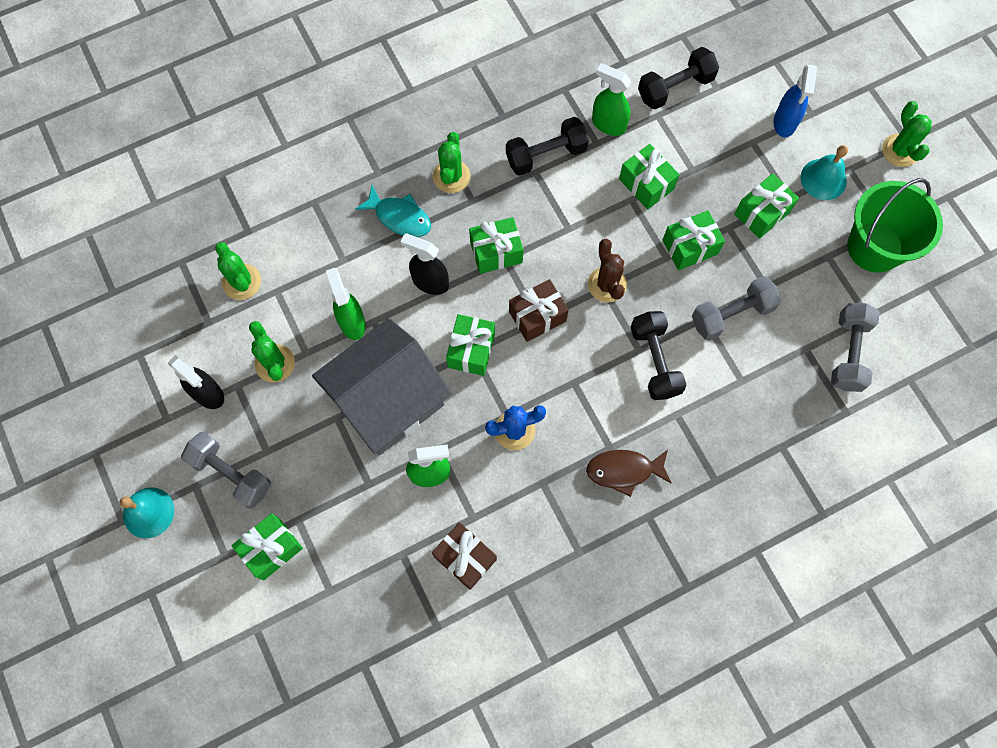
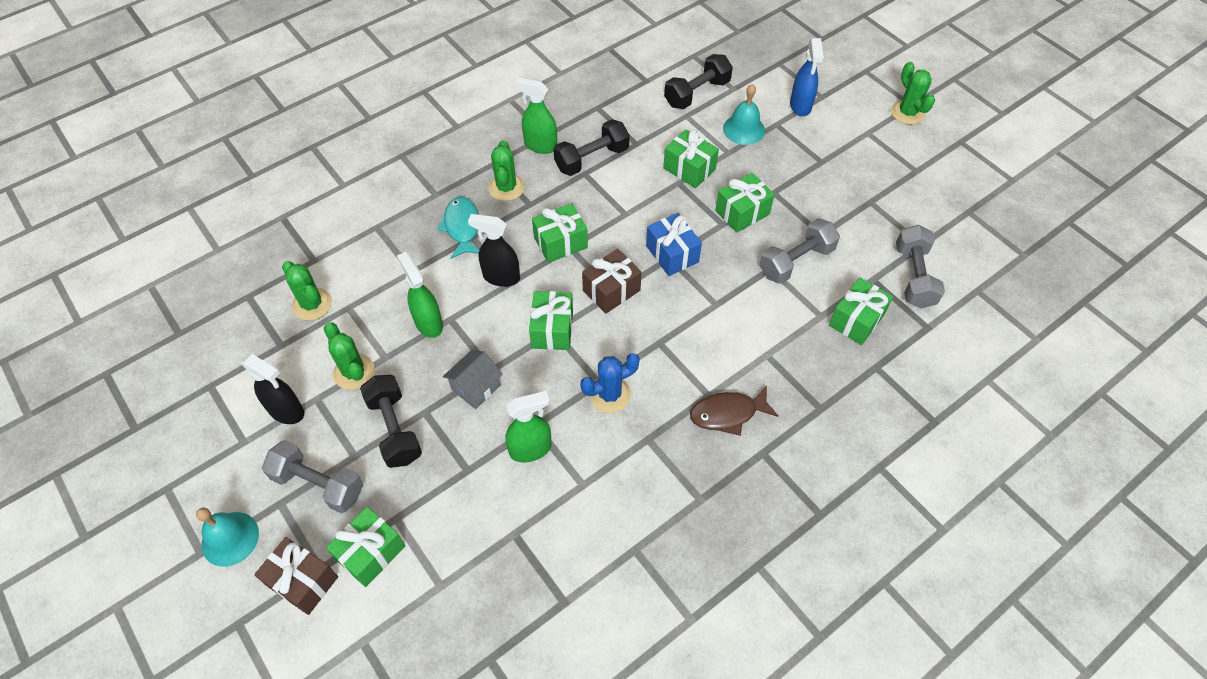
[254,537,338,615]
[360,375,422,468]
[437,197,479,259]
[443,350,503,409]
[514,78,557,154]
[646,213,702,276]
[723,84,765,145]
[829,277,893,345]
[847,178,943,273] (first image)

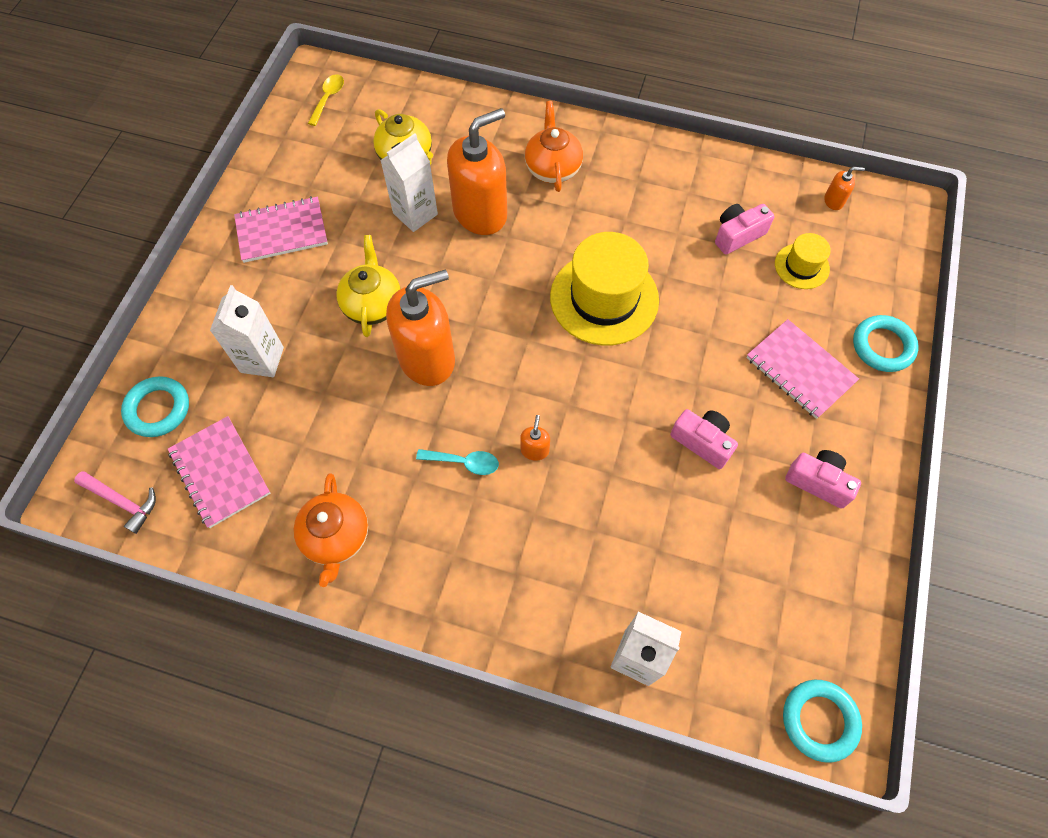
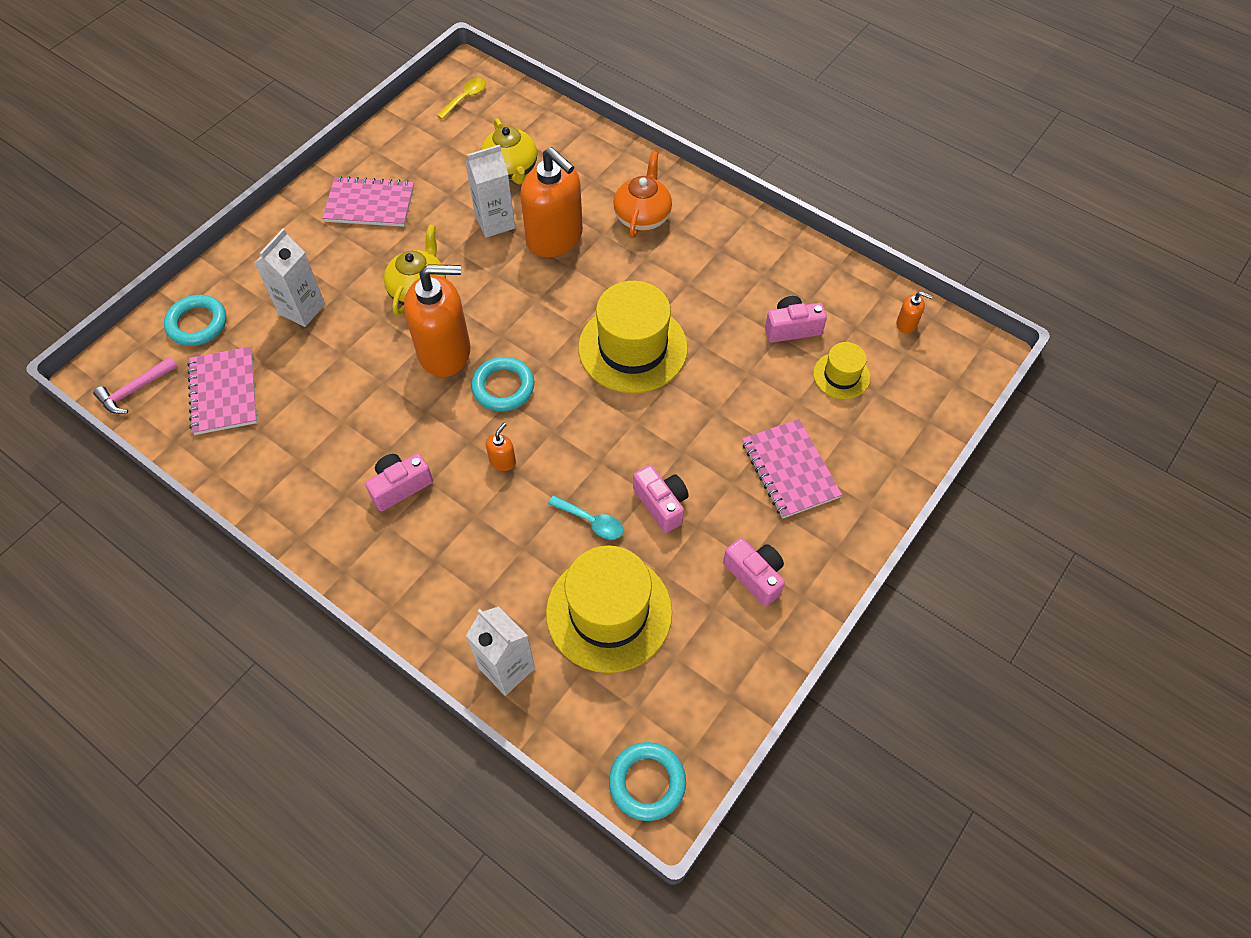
[93,356,178,414]
[365,453,433,511]
[471,357,534,411]
[520,147,583,258]
[546,545,672,673]
[548,495,624,540]
[293,473,368,587] (first image)

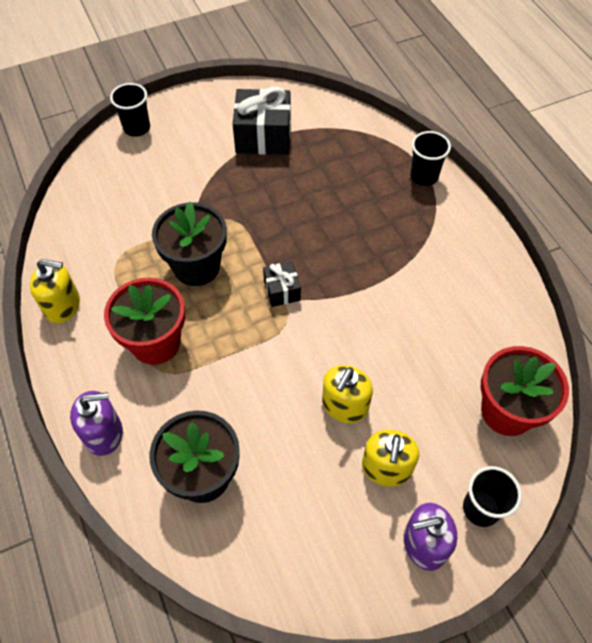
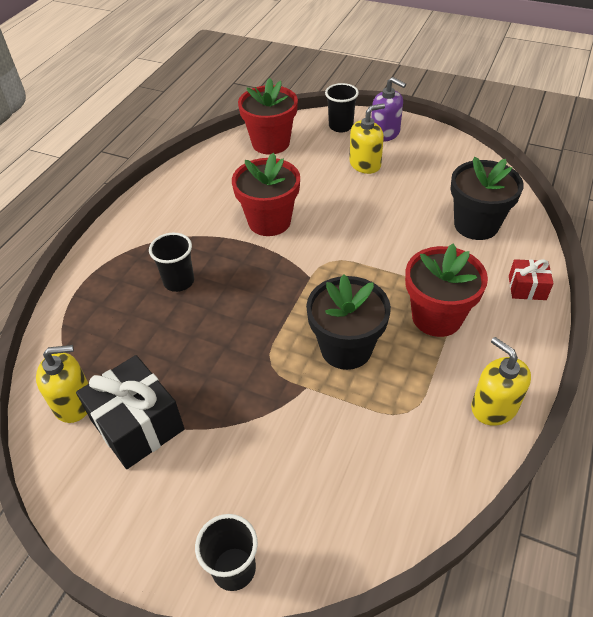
[36,345,89,423]
[149,233,194,292]
[232,152,300,236]
[509,259,554,300]
[263,261,301,307] (first image)

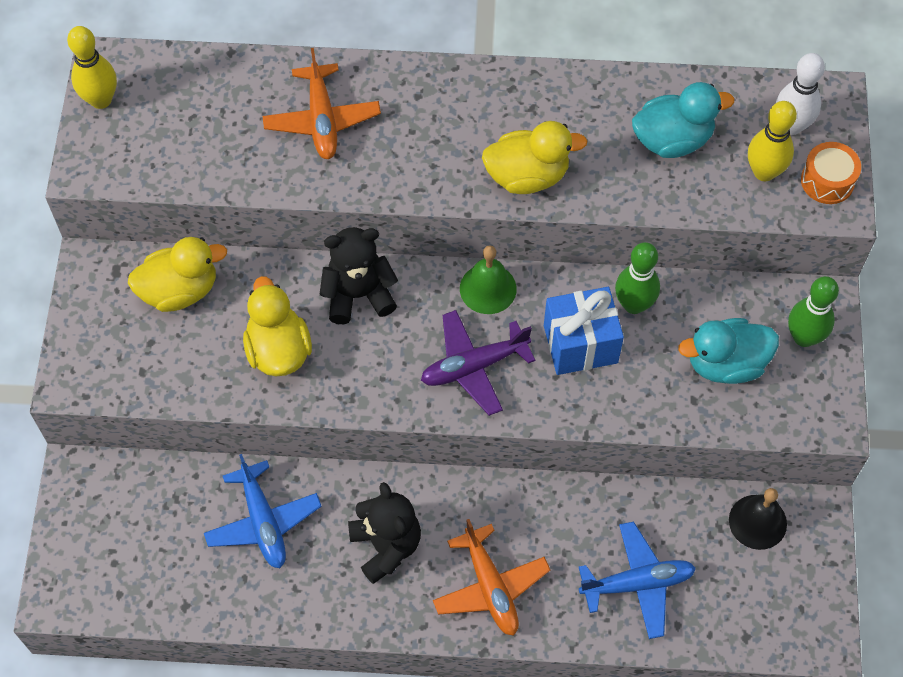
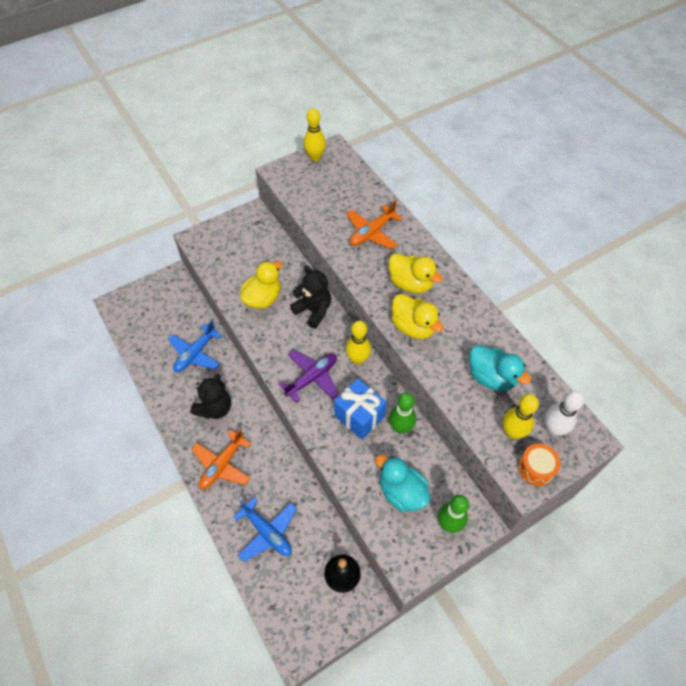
[278,350,339,403]
[346,321,371,365]
[388,253,443,293]

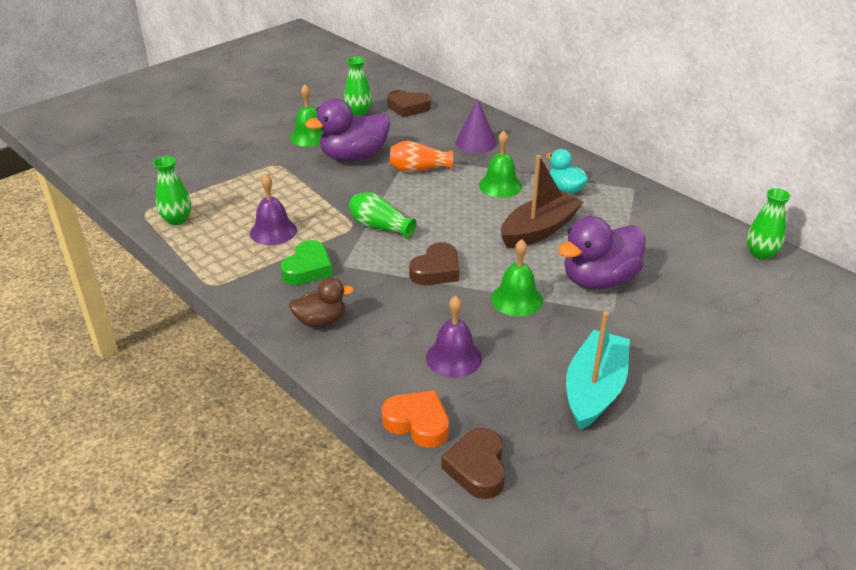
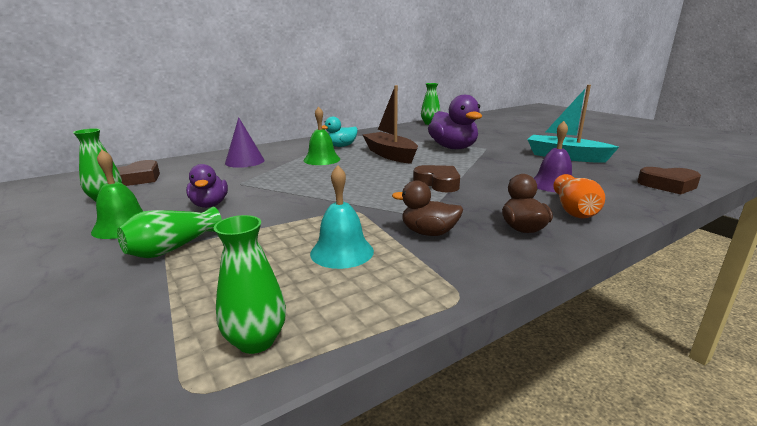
[117,207,222,258]
[186,164,228,208]
[310,165,374,269]
[392,180,463,236]
[553,174,605,218]
[382,390,449,448] (first image)
[491,239,543,316] (first image)

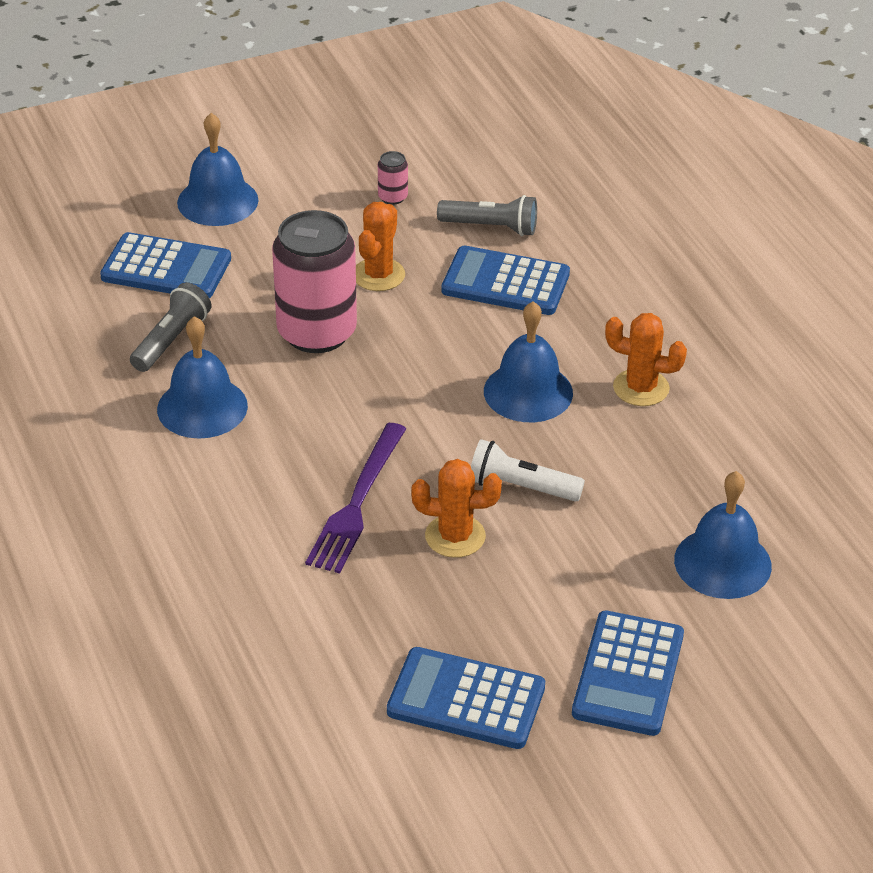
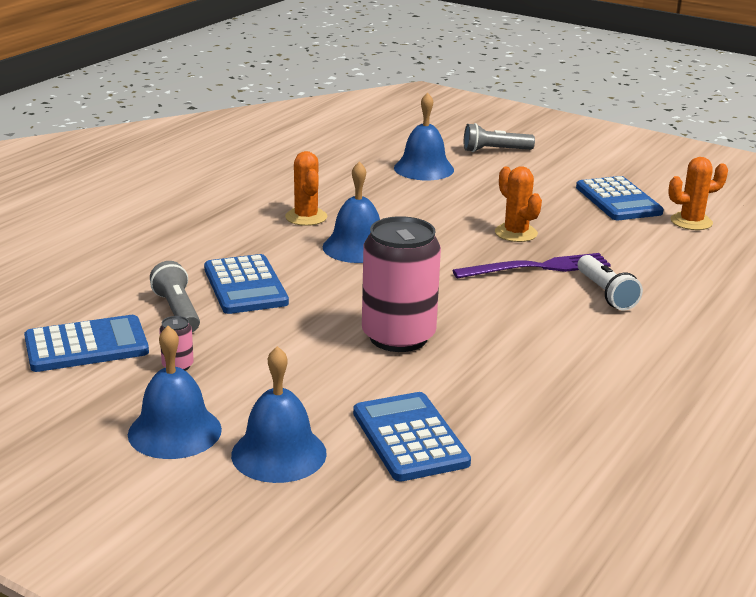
[24,315,149,372]
[128,326,222,459]
[464,123,535,152]
[578,255,643,310]
[668,157,728,230]

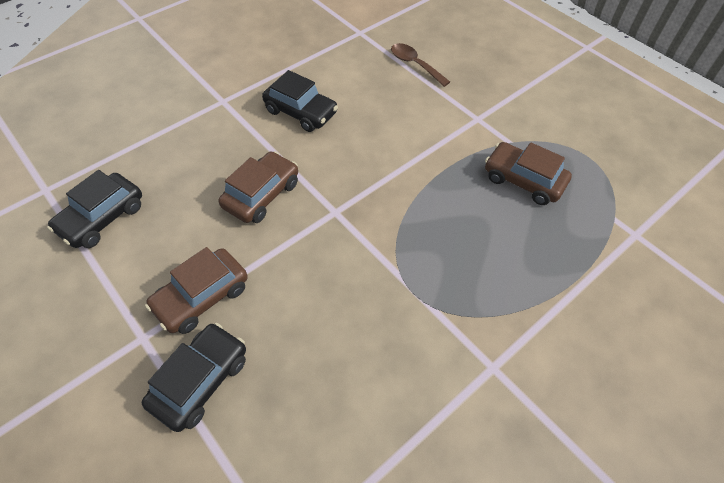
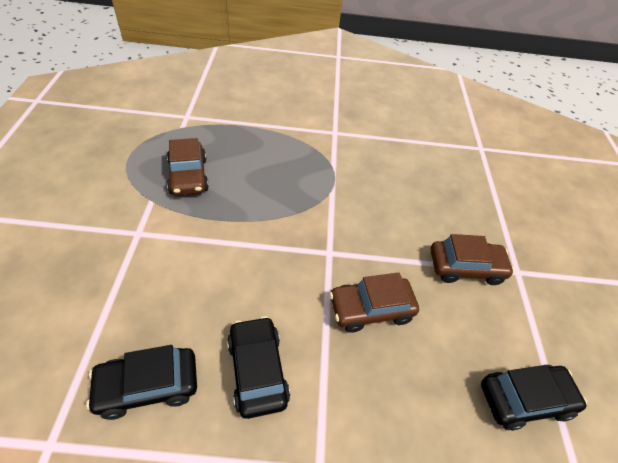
[86,345,197,420]
[391,43,450,87] (first image)

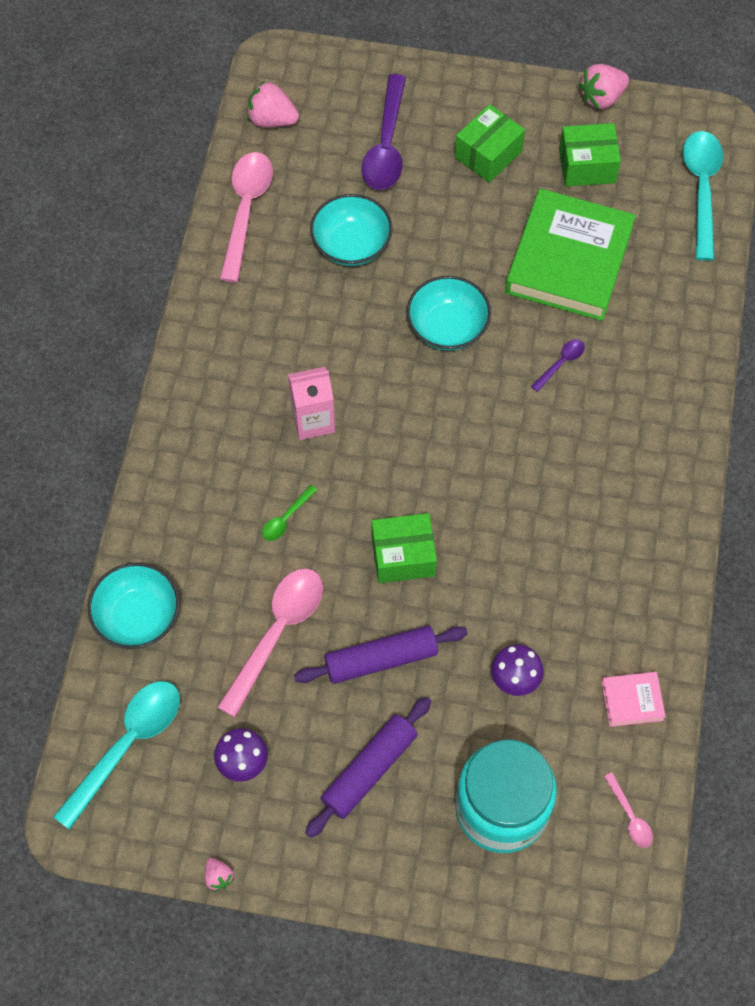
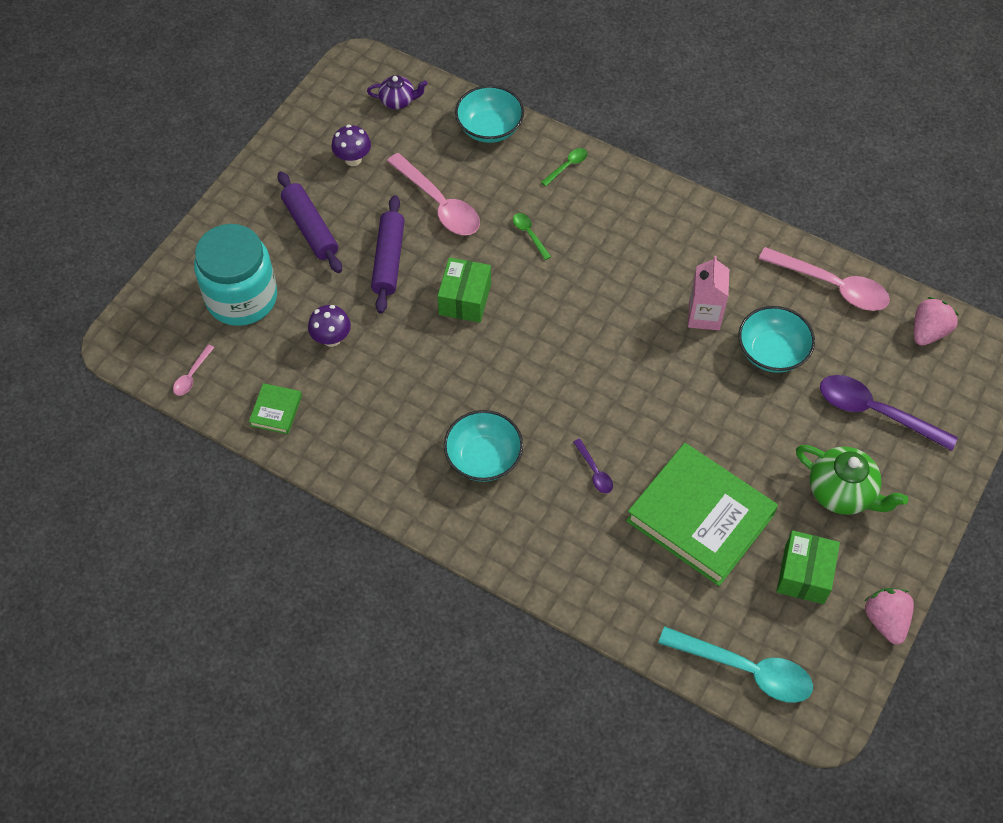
[173,345,214,396]
[249,383,302,434]
[367,75,427,109]
[444,410,523,482]
[541,148,588,186]
[688,256,729,330]
[796,445,908,515]
[205,858,234,892] (first image)

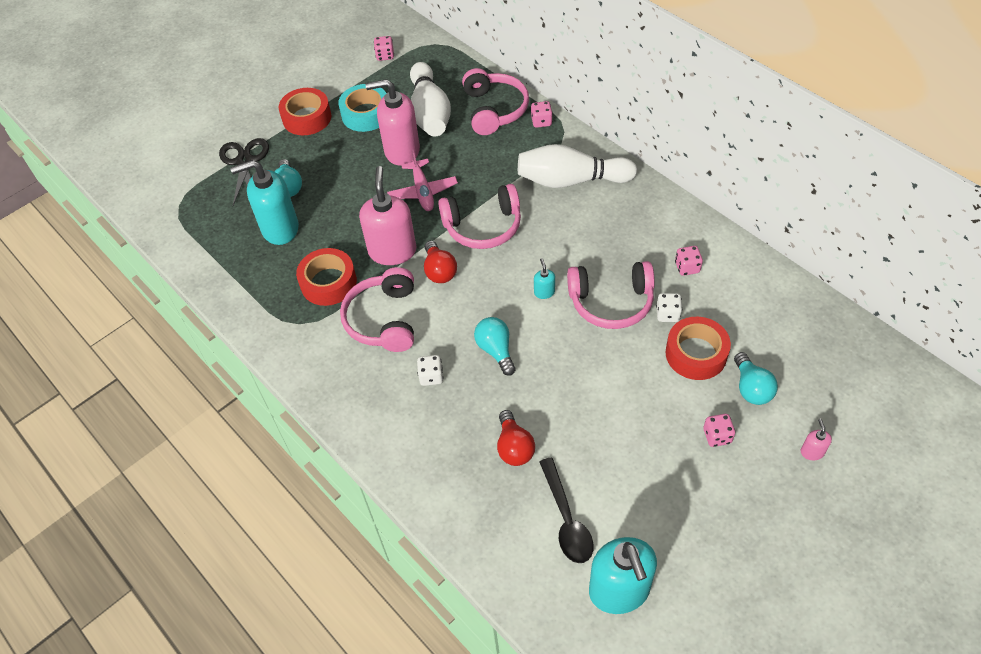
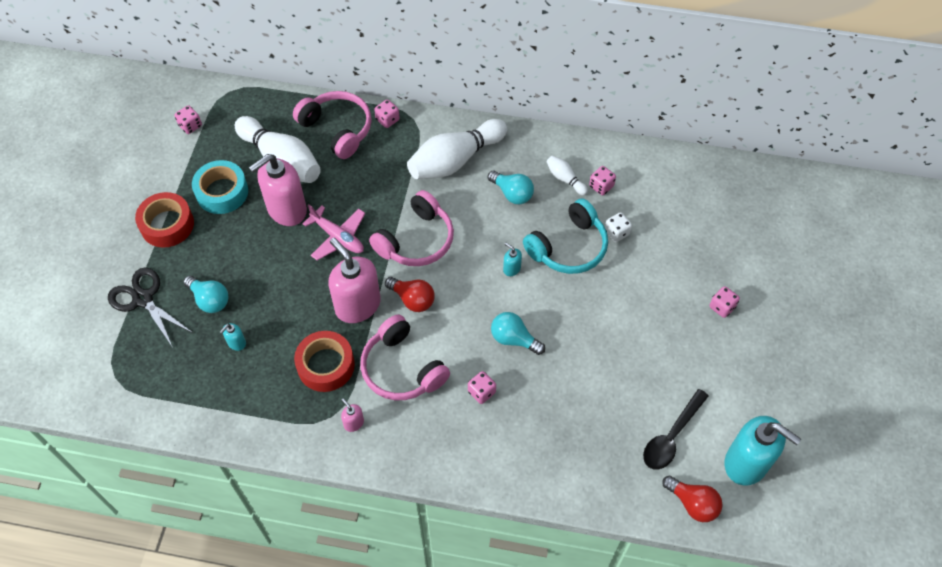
[220,323,246,351]
[341,398,364,432]
[468,371,496,404]
[488,171,534,204]
[523,198,608,274]
[546,155,588,196]
[643,389,709,470]
[662,476,723,522]
[665,317,731,380] (first image)

